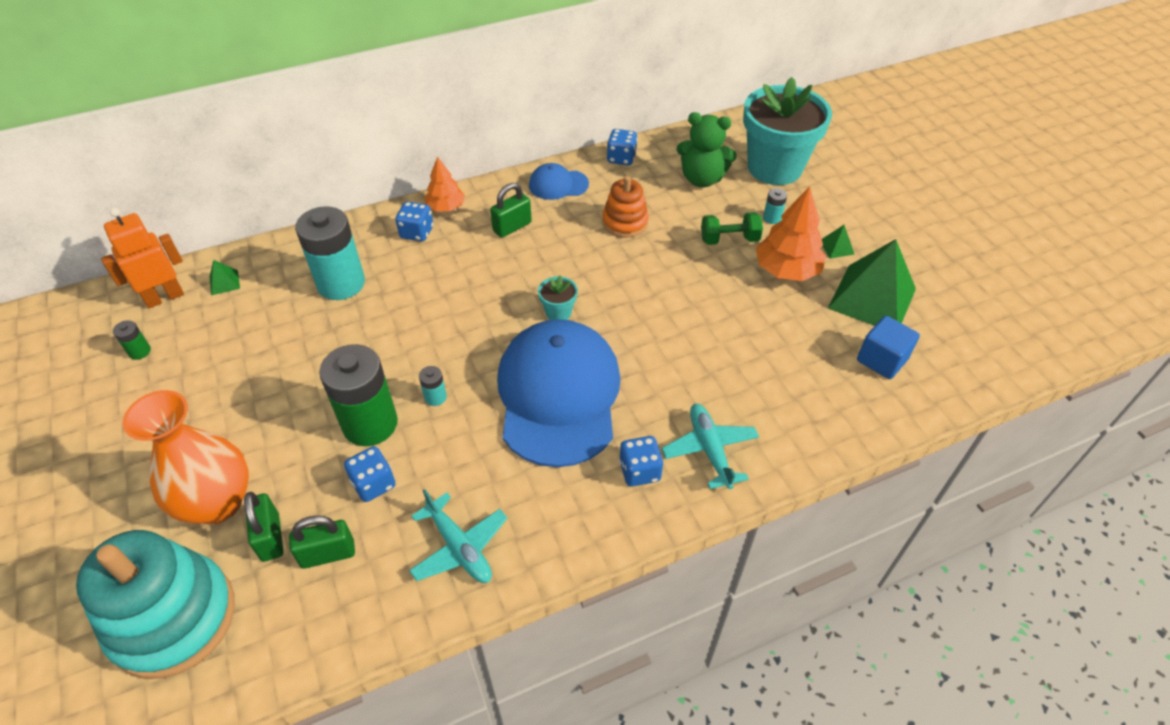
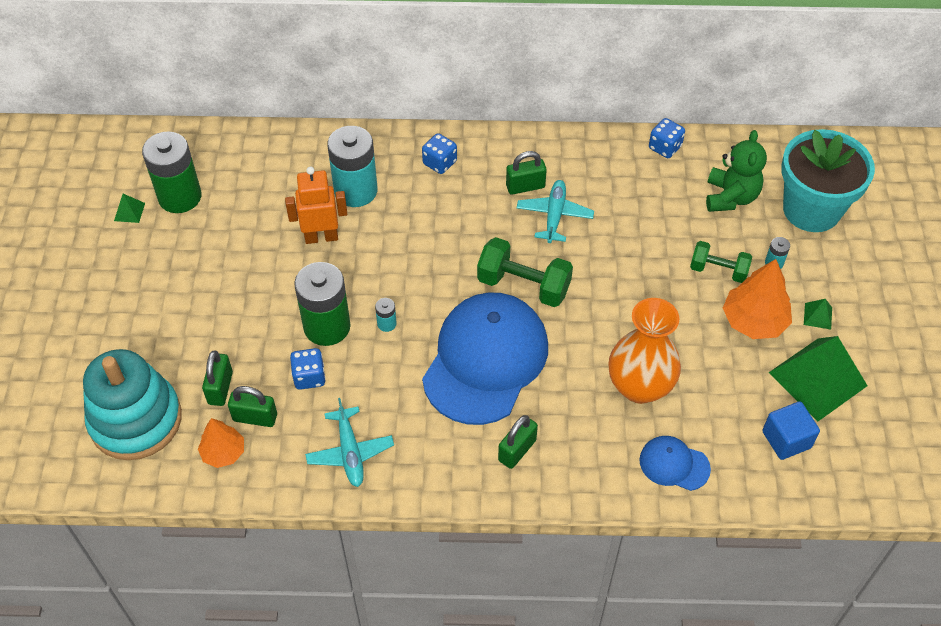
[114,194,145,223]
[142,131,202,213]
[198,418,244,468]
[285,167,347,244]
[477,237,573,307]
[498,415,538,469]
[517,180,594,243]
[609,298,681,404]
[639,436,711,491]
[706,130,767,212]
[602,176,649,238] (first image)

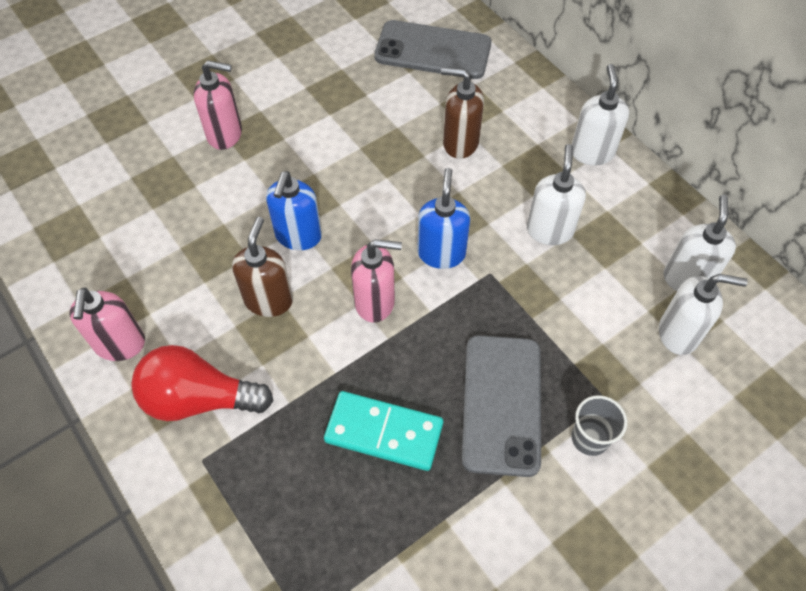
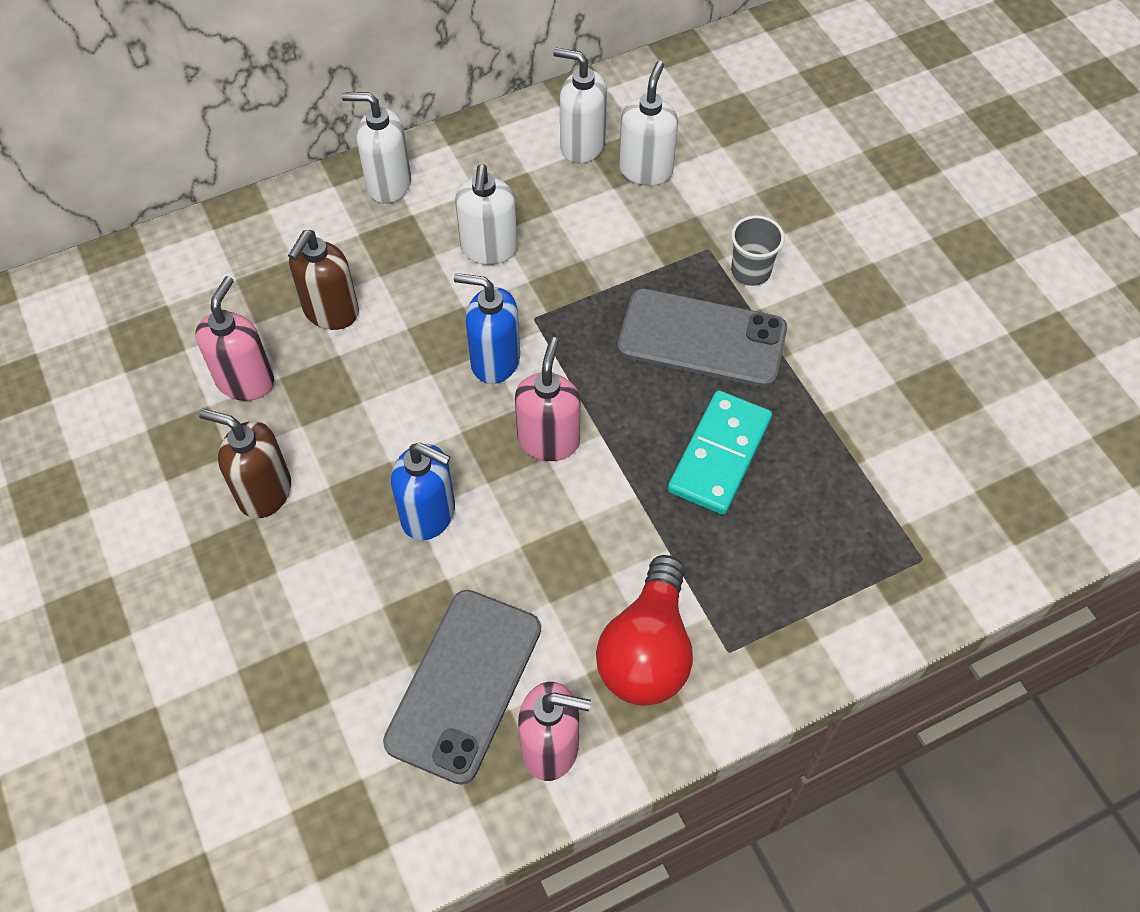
[196,276,274,401]
[199,409,291,518]
[383,590,541,785]
[455,164,518,265]

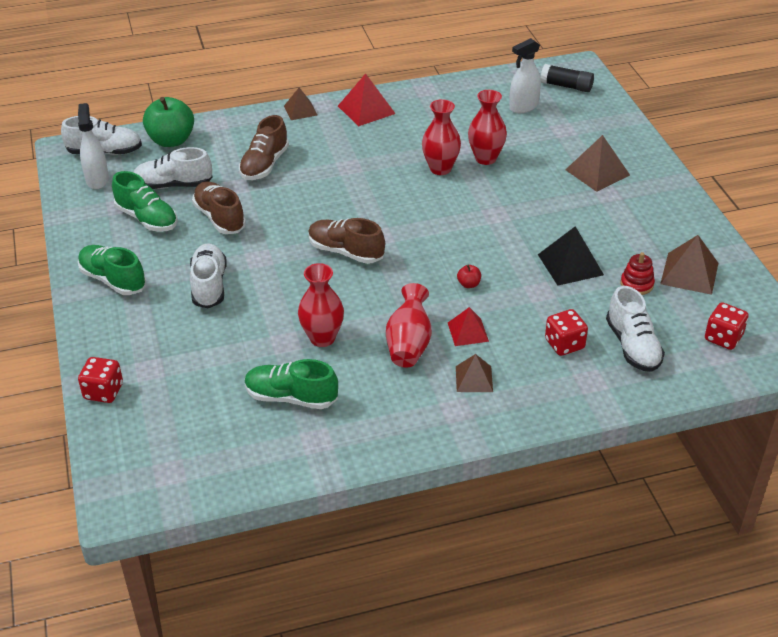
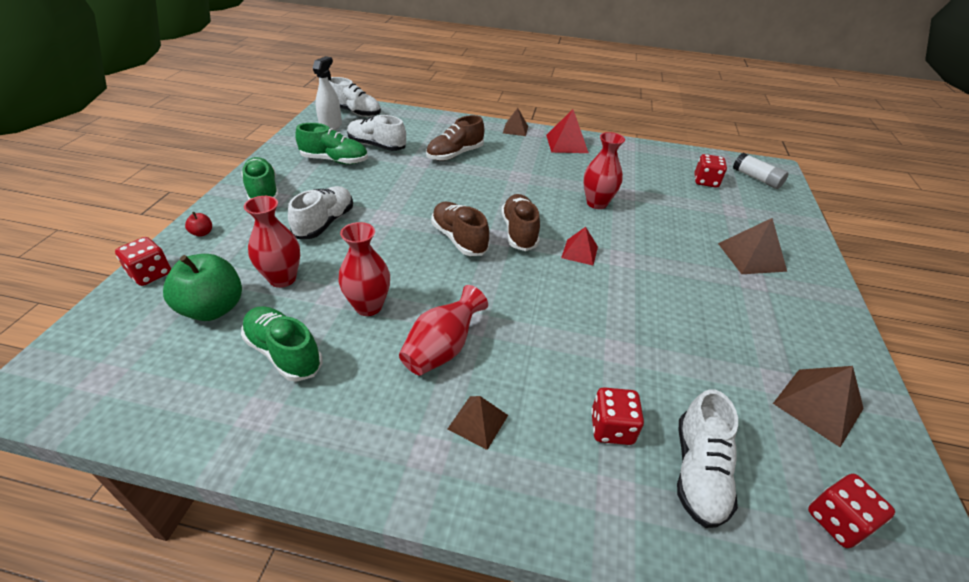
[163,254,242,321]
[185,212,212,237]
[244,196,300,288]
[295,123,368,164]
[501,194,540,251]
[561,227,598,265]
[694,154,727,188]
[733,153,789,189]
[538,226,604,286] (first image)
[620,252,655,295] (first image)

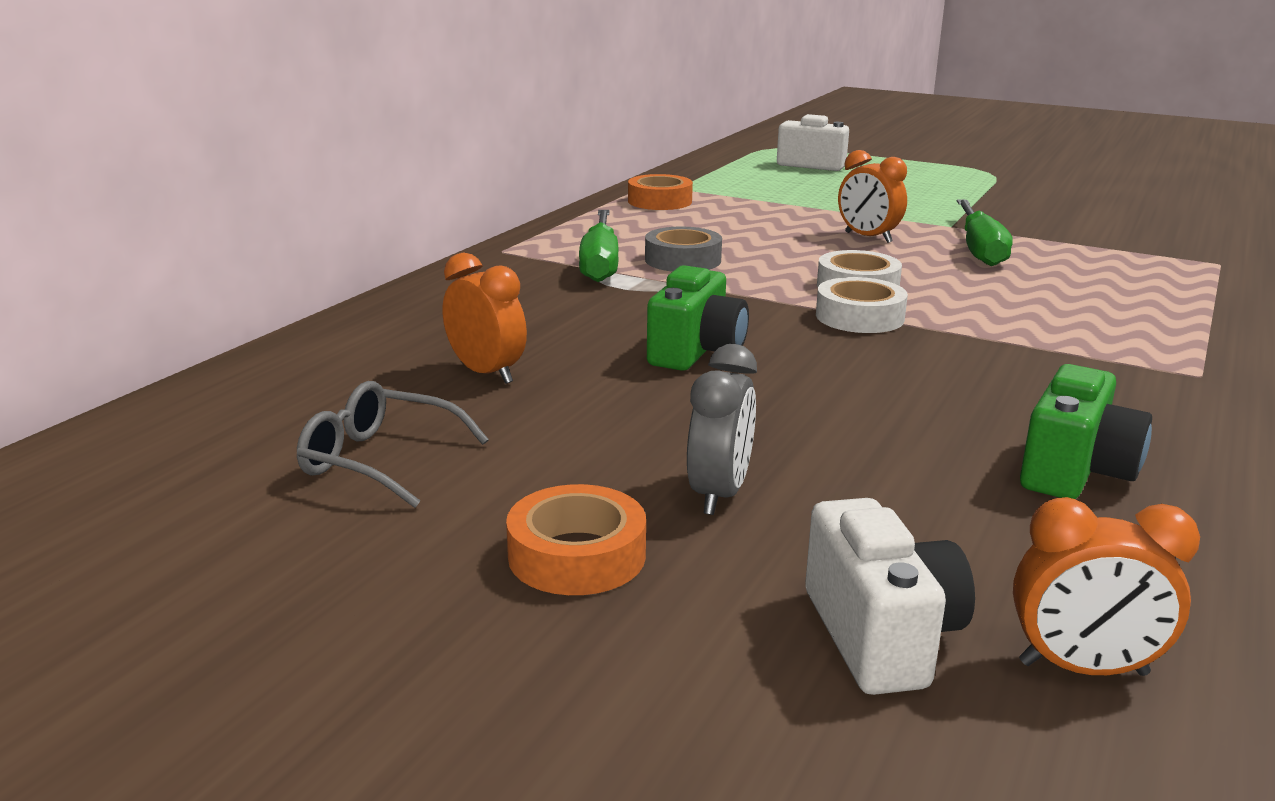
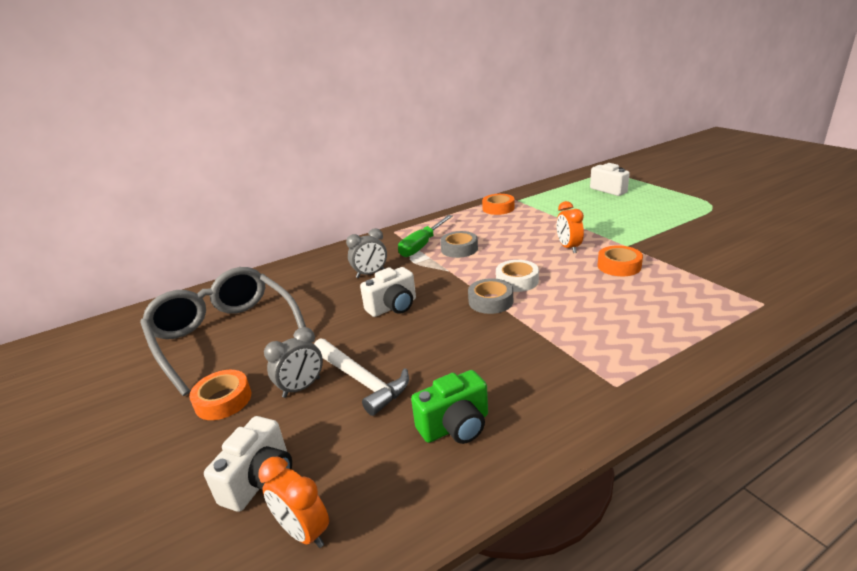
[140,267,306,396]
[314,338,409,416]
[346,228,387,278]
[360,267,416,317]
[468,278,513,314]
[598,245,643,276]
[442,253,527,384] (first image)

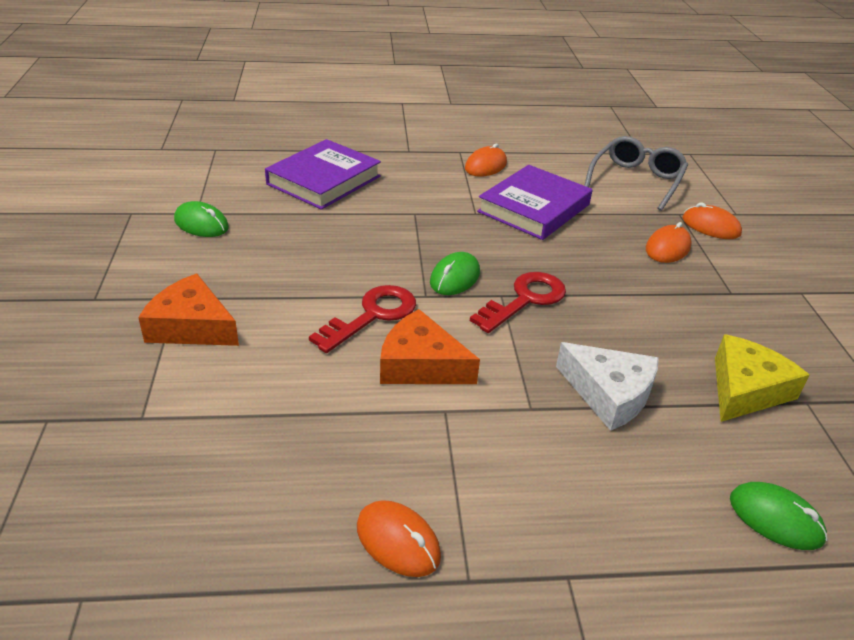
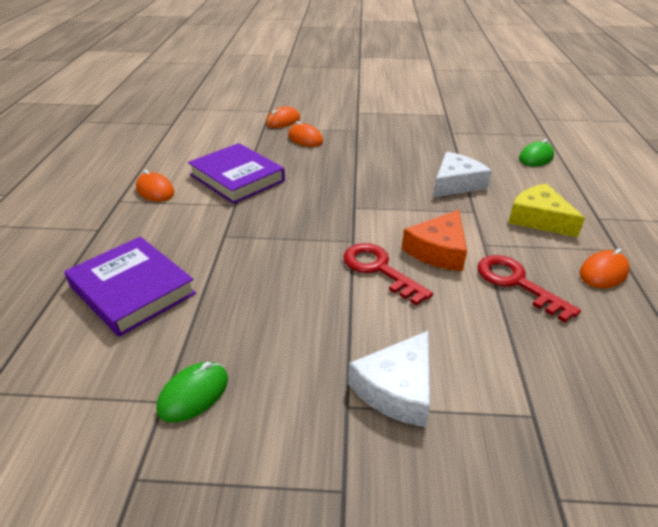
[348,330,430,427]
[477,255,581,322]
[508,183,585,237]
[430,252,480,295] (first image)
[584,136,688,211] (first image)

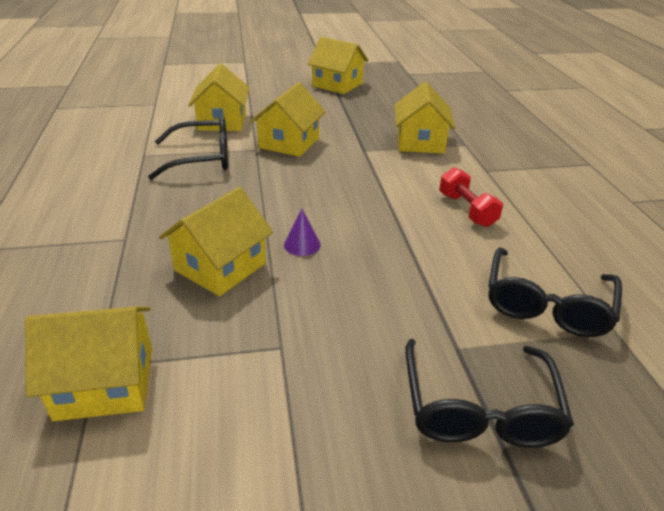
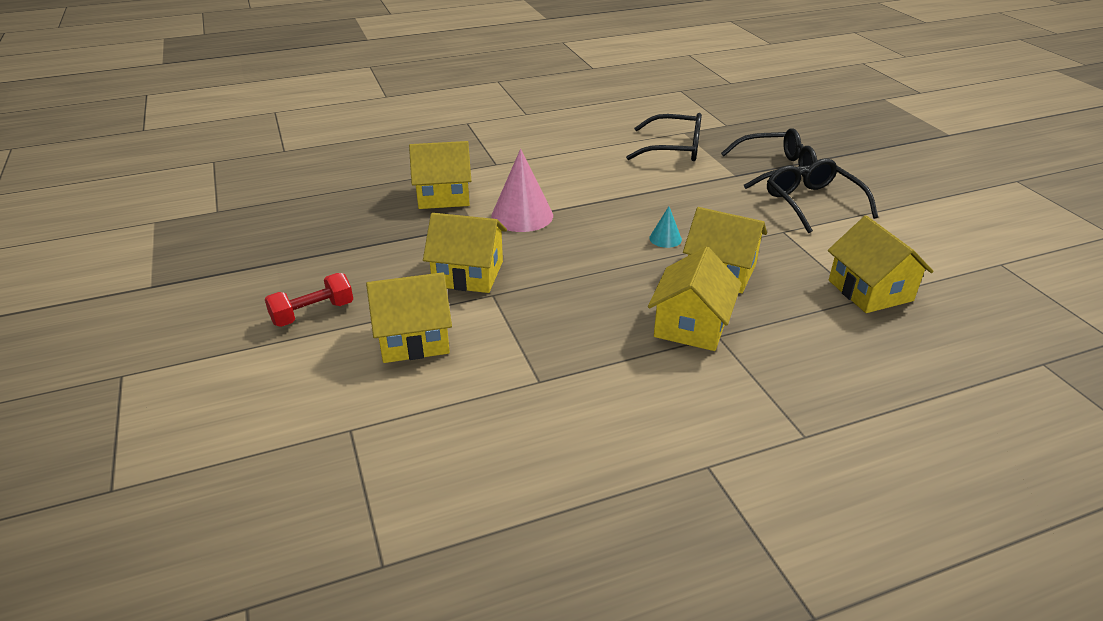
[265,273,353,327]
[491,149,553,232]
[648,247,742,351]
[649,206,682,248]
[767,158,878,233]

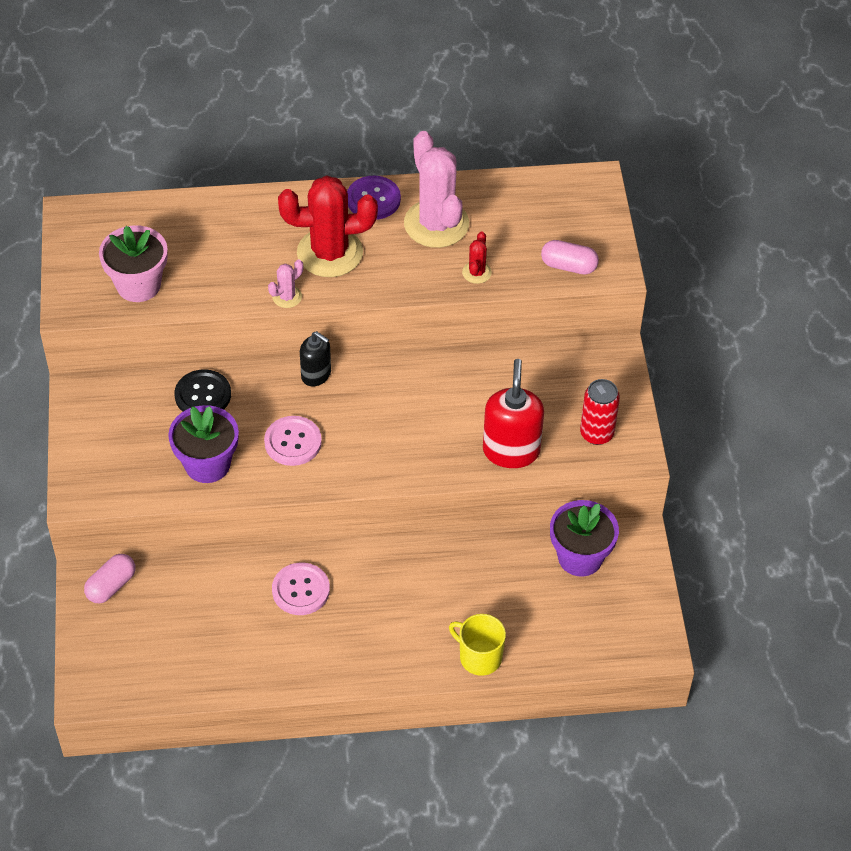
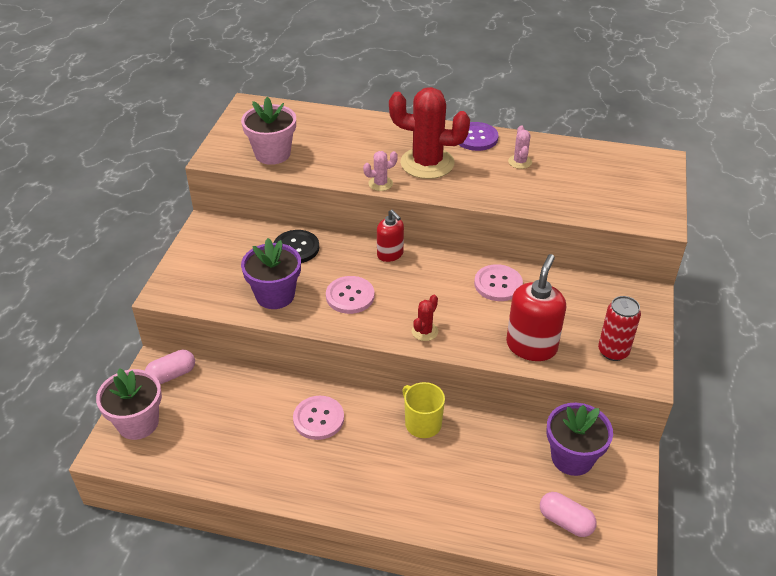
[96,368,162,440]
[377,210,404,262]
[402,382,445,438]
[412,295,438,341]
[474,264,523,301]
[508,125,532,169]
[540,492,597,537]

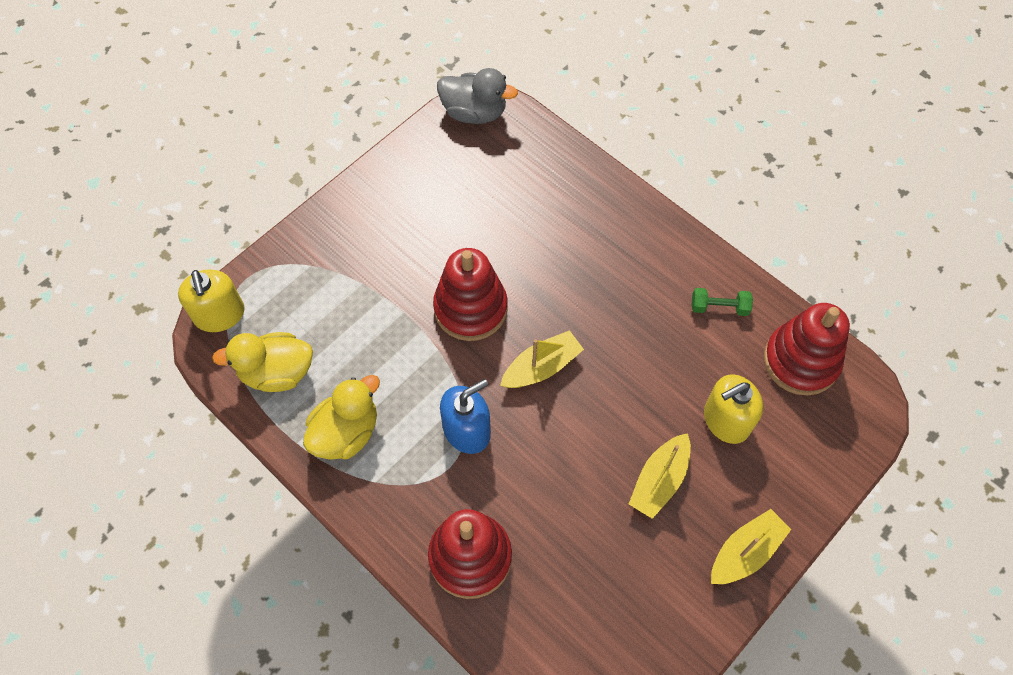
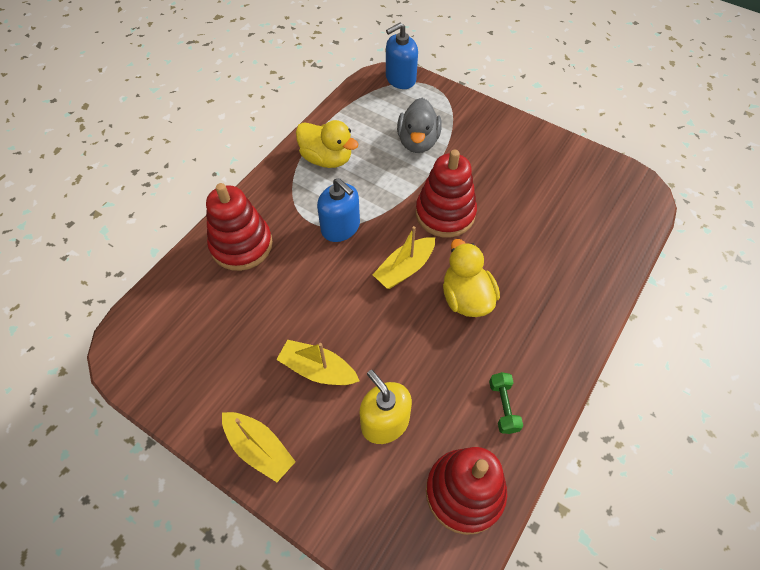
[372,226,435,289]
[386,23,418,89]
[397,98,442,153]
[443,239,500,317]

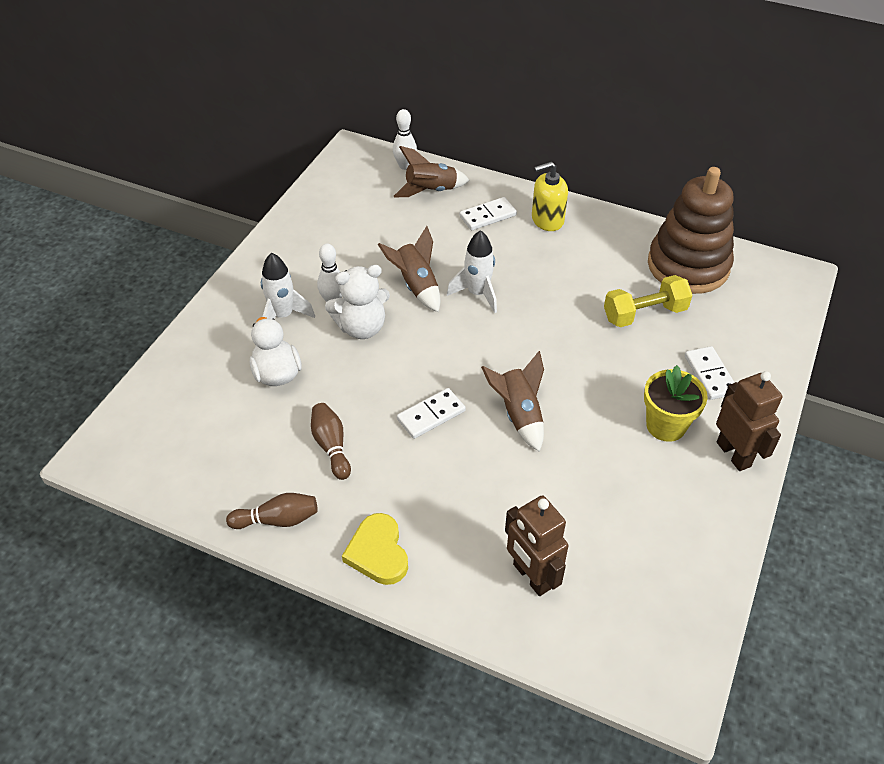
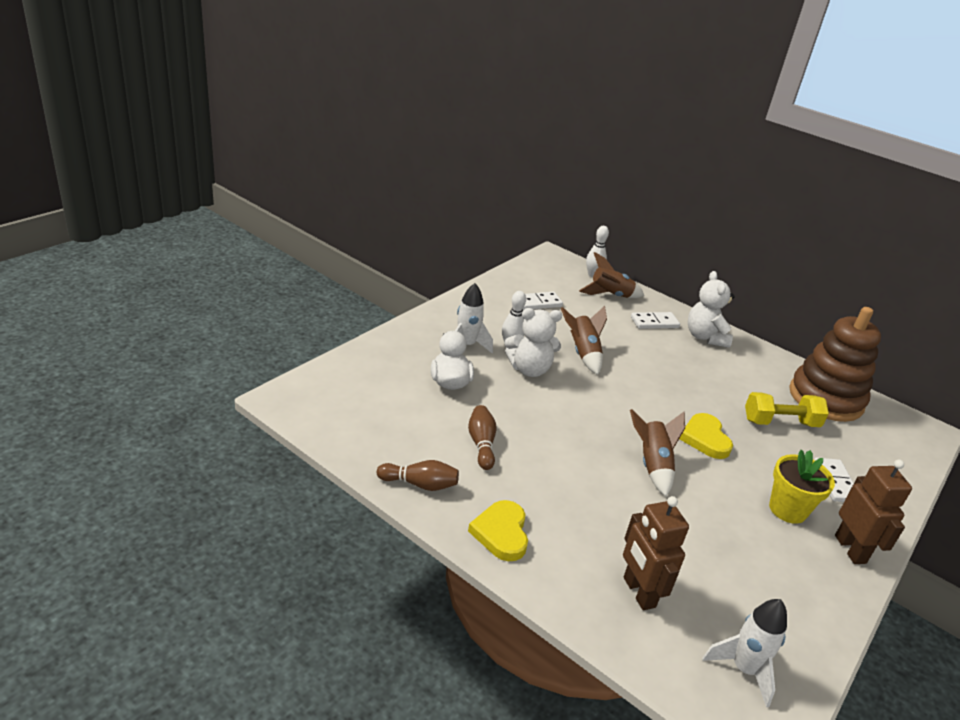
[523,292,563,310]
[679,413,733,459]
[688,271,735,348]
[702,599,787,707]

